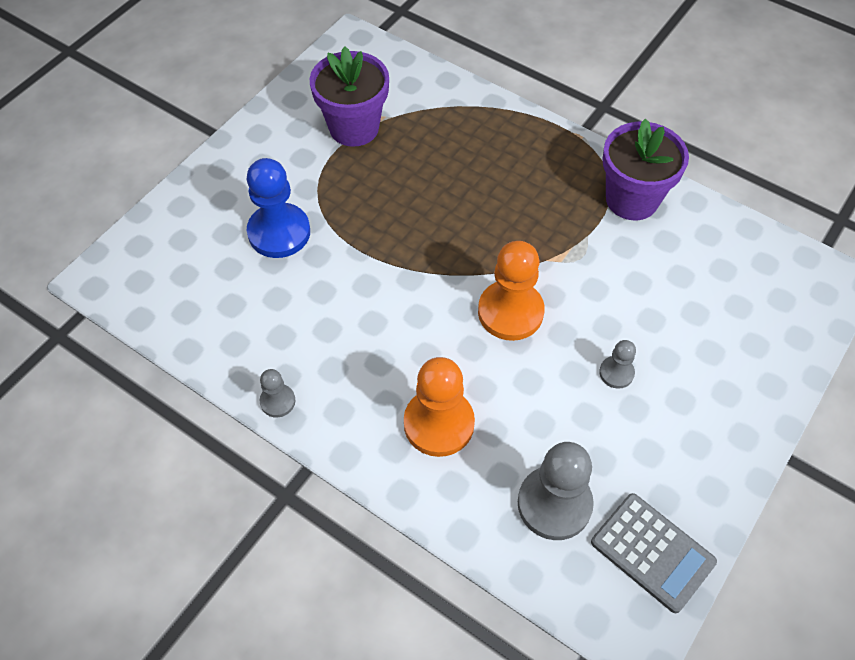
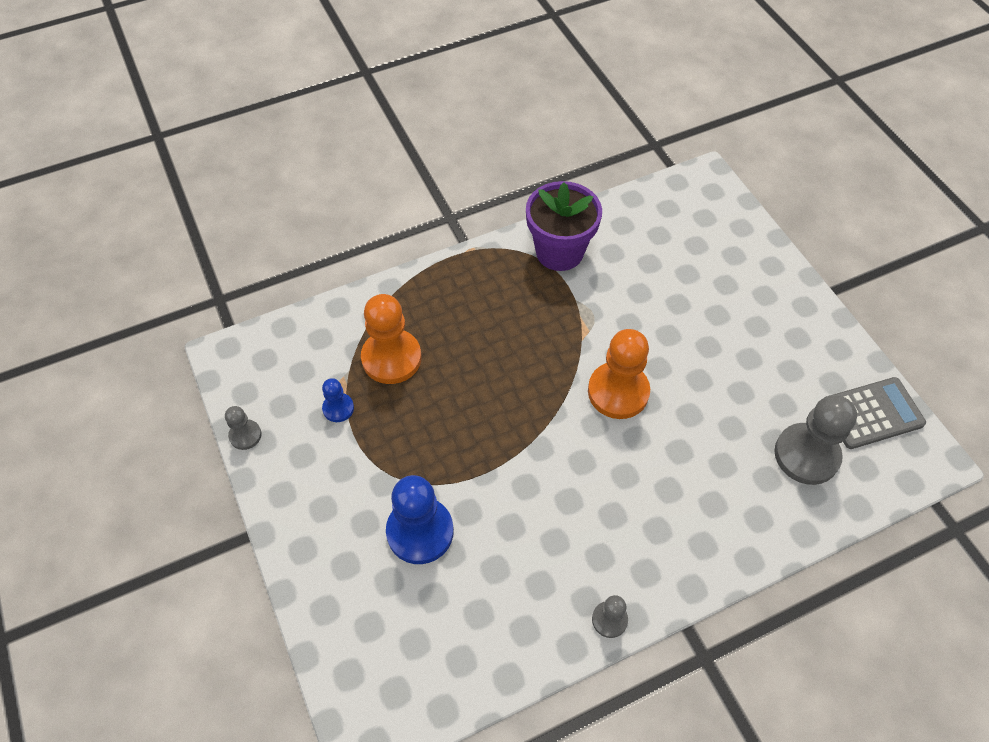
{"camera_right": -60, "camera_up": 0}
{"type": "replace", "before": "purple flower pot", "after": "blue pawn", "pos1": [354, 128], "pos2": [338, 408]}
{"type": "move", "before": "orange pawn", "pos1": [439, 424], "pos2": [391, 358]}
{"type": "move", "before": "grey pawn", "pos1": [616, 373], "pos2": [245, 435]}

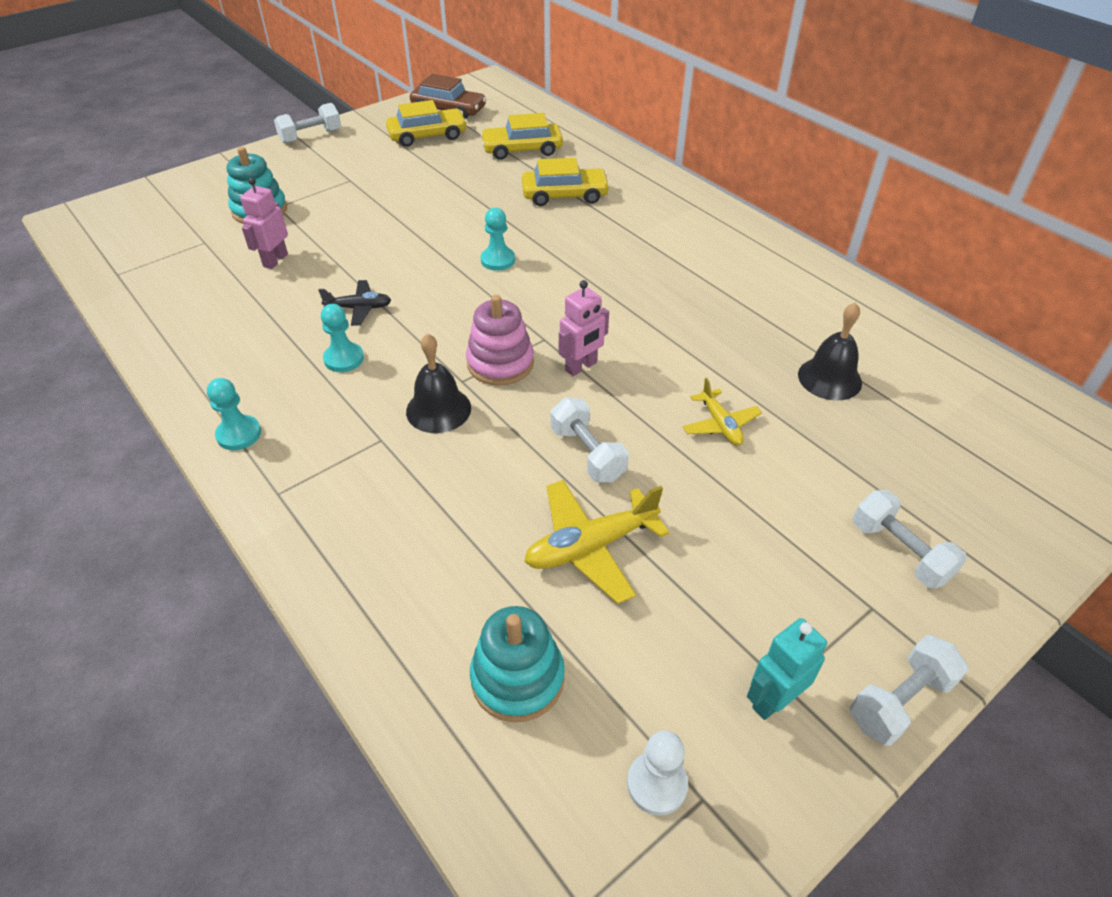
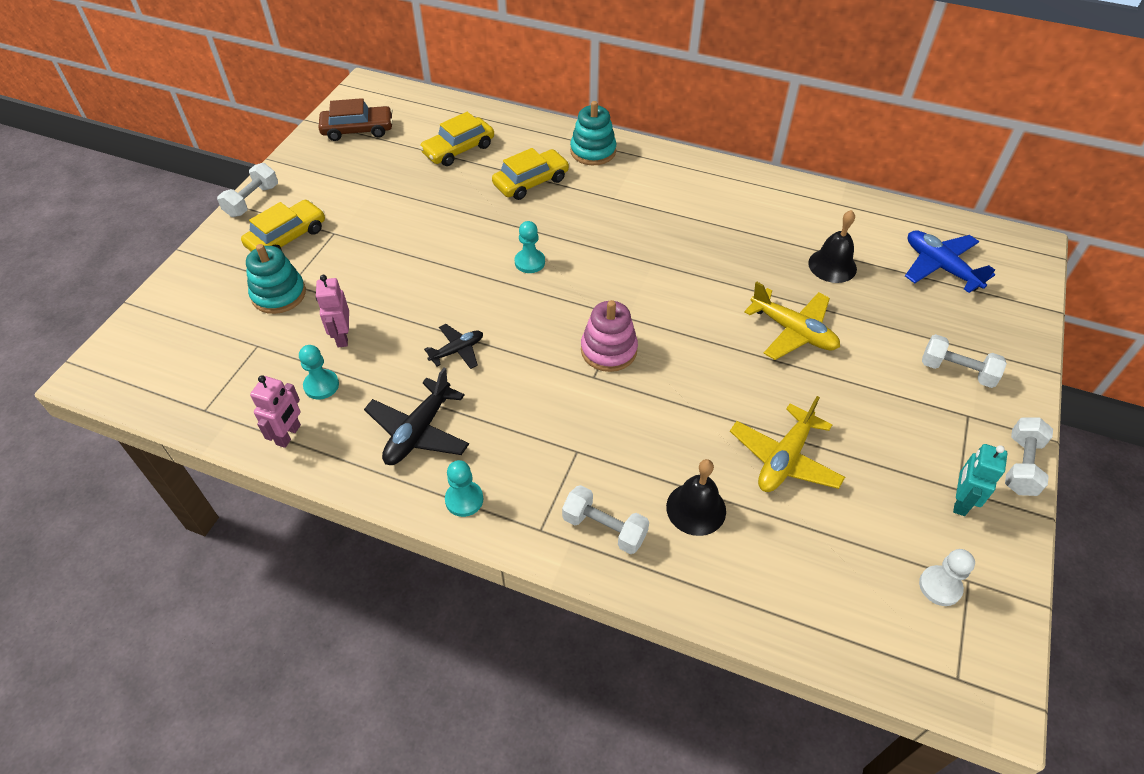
{"camera_right": -30, "camera_up": 5}
{"type": "move", "before": "turquoise pawn", "pos1": [344, 359], "pos2": [321, 385]}
{"type": "move", "before": "yellow car", "pos1": [427, 136], "pos2": [287, 237]}
{"type": "move", "before": "black bell", "pos1": [438, 409], "pos2": [696, 508]}
{"type": "move", "before": "turquoise stacking toy", "pos1": [517, 678], "pos2": [593, 151]}
{"type": "move", "before": "white dumbbell", "pos1": [587, 453], "pos2": [604, 528]}
{"type": "move", "before": "pink robot", "pos1": [581, 367], "pos2": [289, 435]}
{"type": "resize", "before": "yellow plane", "pos1": [720, 424], "pos2": [793, 331], "scale": 1.65}
{"type": "insert", "after": "black plane", "pos2": [419, 431]}
{"type": "insert", "after": "blue plane", "pos2": [940, 267]}

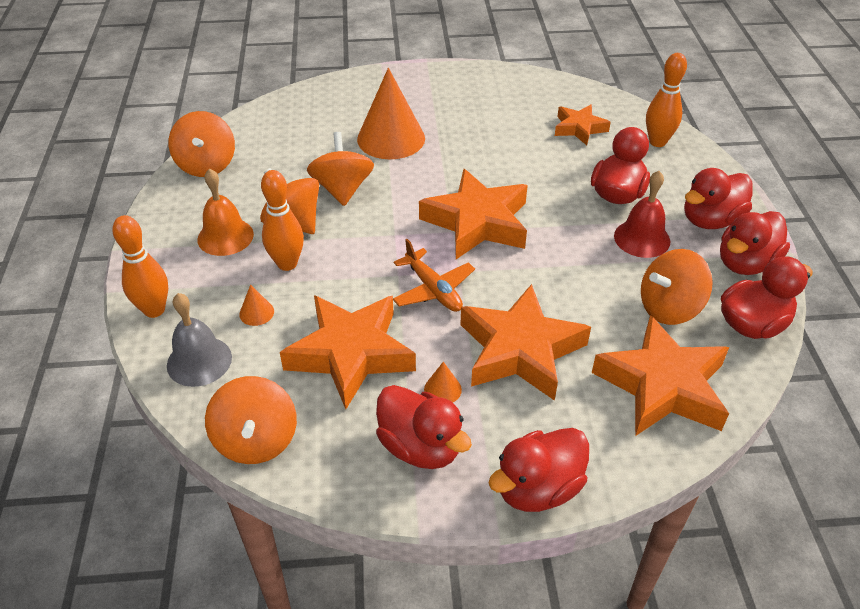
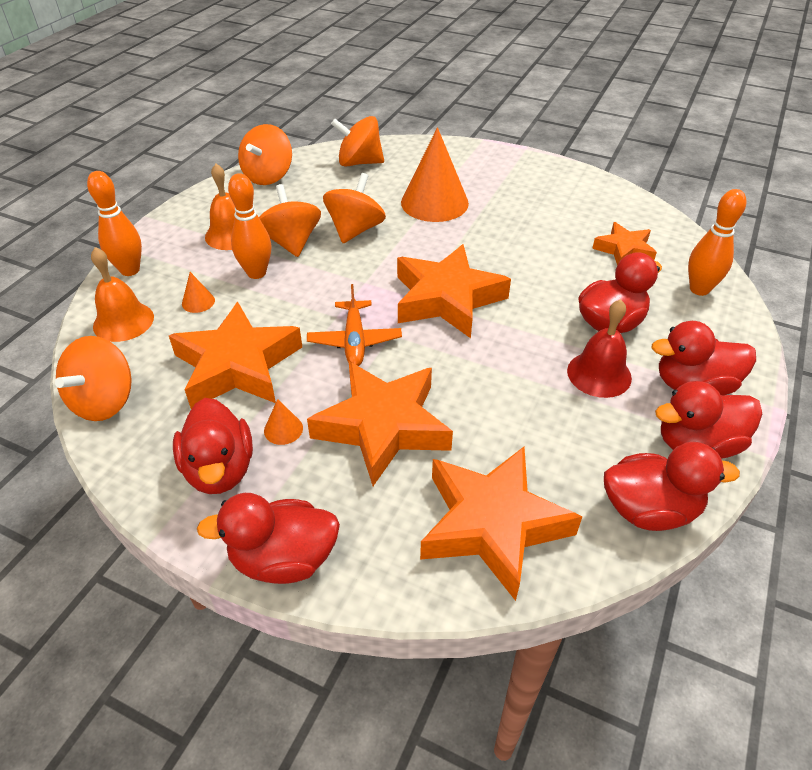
{"camera_right": 30, "camera_up": 0}
{"type": "recolor", "before": "grey bell", "after": "orange bell", "pos1": [199, 361], "pos2": [123, 321]}
{"type": "move", "before": "orange spinning top", "pos1": [669, 308], "pos2": [359, 162]}

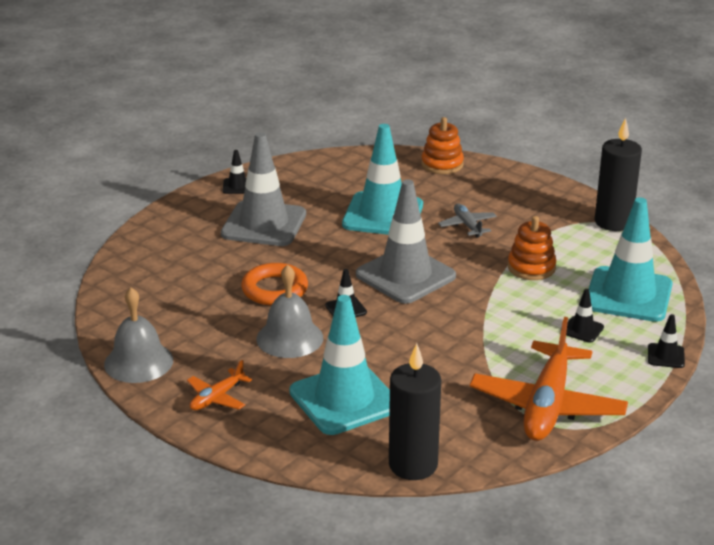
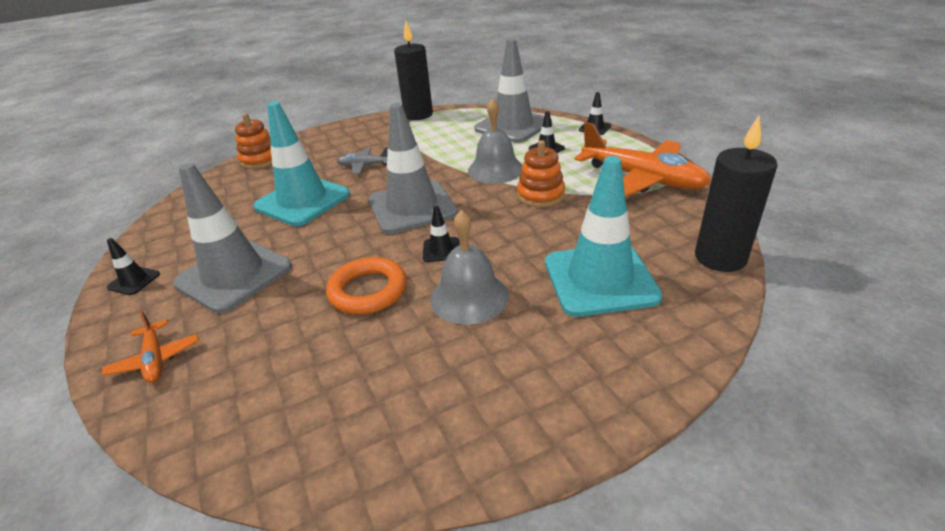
{"camera_right": -65, "camera_up": 5}
{"type": "move", "before": "grey bell", "pos1": [138, 362], "pos2": [495, 169]}
{"type": "move", "before": "orange plane", "pos1": [217, 398], "pos2": [155, 359]}
{"type": "move", "before": "orange stacking toy", "pos1": [531, 267], "pos2": [540, 195]}
{"type": "recolor", "before": "turquoise traffic cone", "after": "grey traffic cone", "pos1": [628, 295], "pos2": [513, 126]}

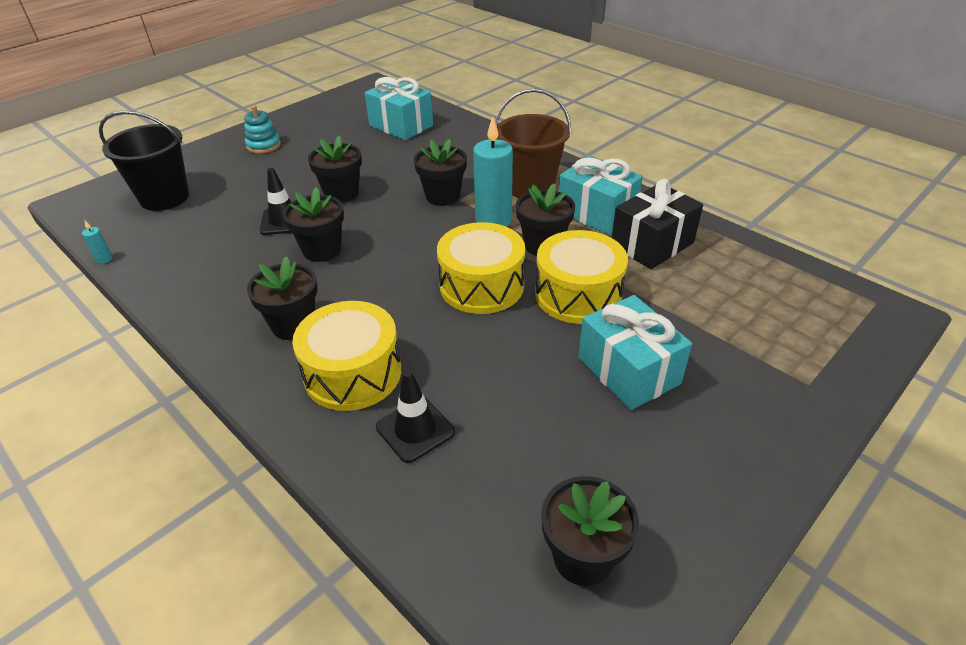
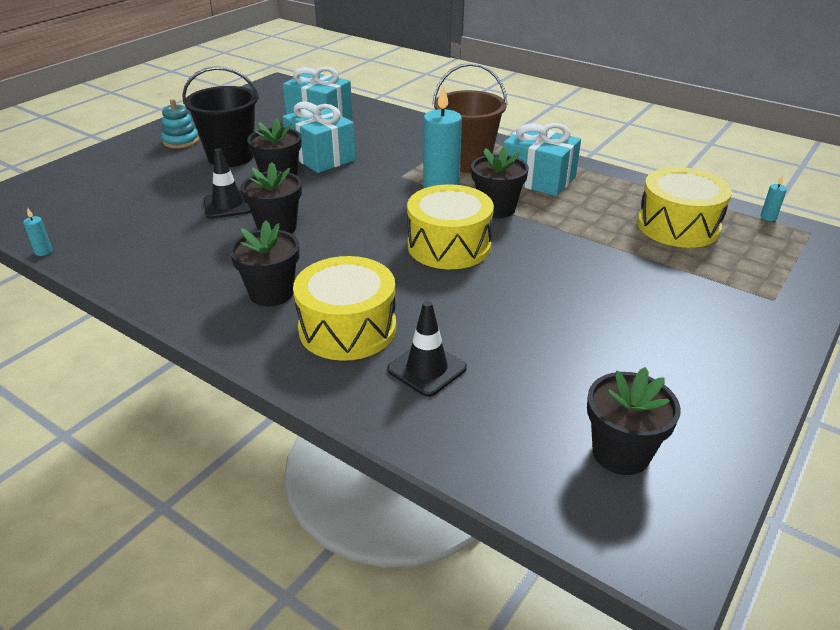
{"camera_right": -10, "camera_up": -5}
{"type": "move", "before": "black bucket", "pos1": [164, 198], "pos2": [231, 157]}
{"type": "delete", "before": "black flower pot", "pos1": [442, 196]}
{"type": "move", "before": "yellow drum", "pos1": [578, 294], "pos2": [678, 226]}
{"type": "move", "before": "turquoise gift", "pos1": [628, 371], "pos2": [320, 157]}
{"type": "delete", "before": "black gift", "pos1": [652, 244]}
{"type": "insert", "after": "turquoise candle", "pos2": [768, 217]}

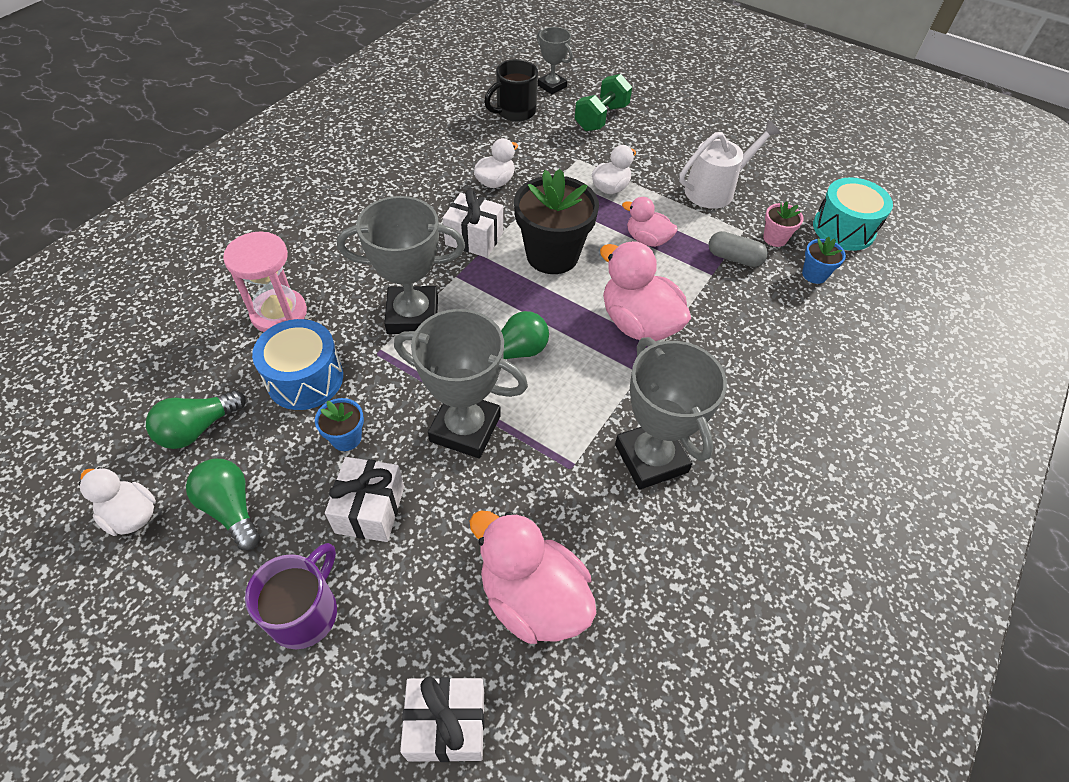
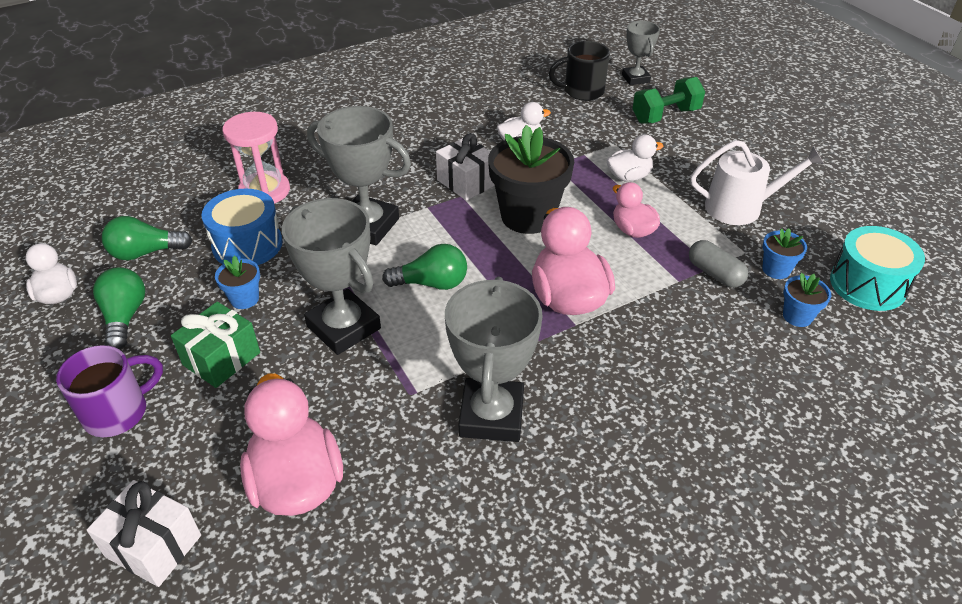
{"camera_right": 30, "camera_up": -10}
{"type": "recolor", "before": "white gift", "after": "green gift", "pos1": [370, 509], "pos2": [221, 358]}
{"type": "recolor", "before": "pink flower pot", "after": "blue flower pot", "pos1": [775, 238], "pos2": [776, 270]}

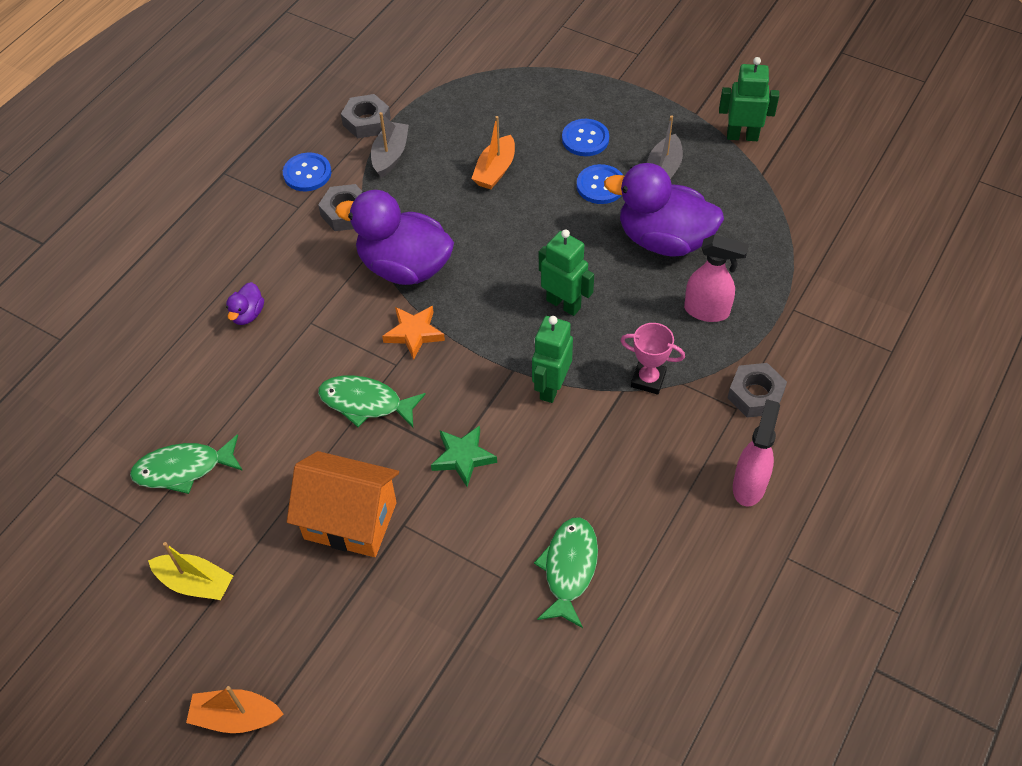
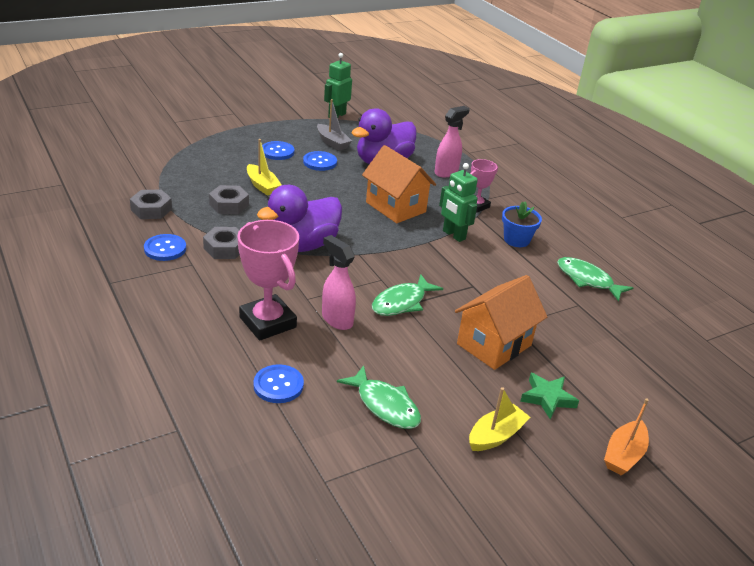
{"camera_right": -65, "camera_up": -20}
{"type": "rotate", "before": "green fish", "pos1": [183, 469], "pos2": [385, 405], "turn": -60}
{"type": "replace", "before": "purple duck", "after": "pink trophy", "pos1": [247, 314], "pos2": [267, 322]}
{"type": "delete", "before": "grey boat", "pos1": [390, 155]}
{"type": "delete", "before": "orange star", "pos1": [414, 333]}
{"type": "move", "before": "green star", "pos1": [463, 457], "pos2": [547, 398]}
{"type": "recolor", "before": "orange boat", "after": "yellow boat", "pos1": [495, 170], "pos2": [262, 186]}
{"type": "replace", "before": "green robot", "after": "orange house", "pos1": [564, 304], "pos2": [395, 207]}
{"type": "move", "before": "grey nut", "pos1": [755, 395], "pos2": [229, 205]}
{"type": "move", "before": "pink spray bottle", "pos1": [749, 485], "pos2": [337, 319]}
{"type": "insert", "after": "blue button", "pos2": [278, 385]}
{"type": "insert", "after": "blue flower pot", "pos2": [516, 240]}

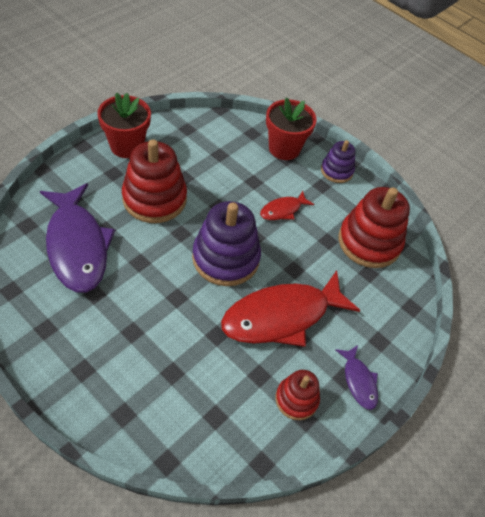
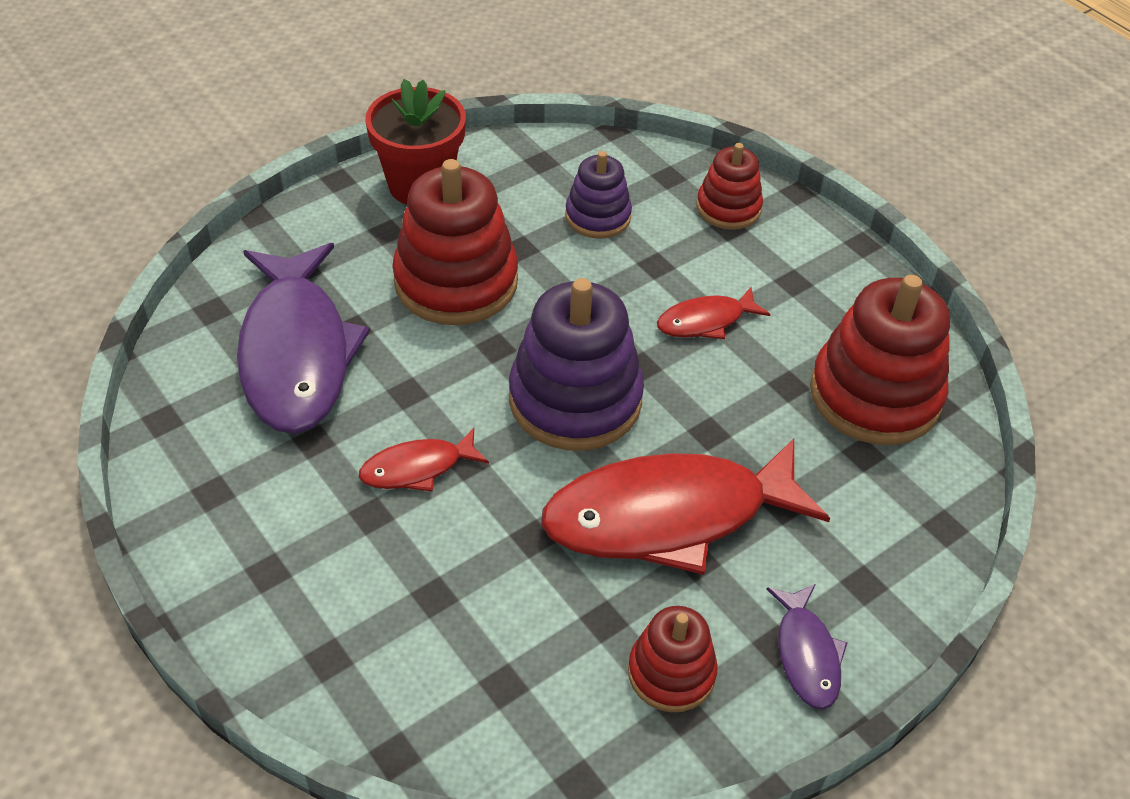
{"camera_right": 15, "camera_up": -5}
{"type": "replace", "before": "red flower pot", "after": "red stacking toy", "pos1": [284, 148], "pos2": [728, 208]}
{"type": "move", "before": "purple stacking toy", "pos1": [336, 171], "pos2": [598, 216]}
{"type": "insert", "after": "red fish", "pos2": [417, 468]}

